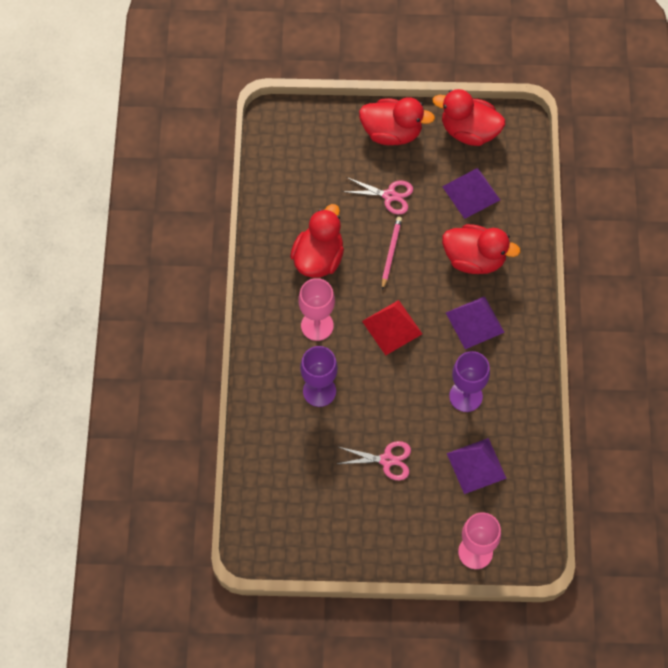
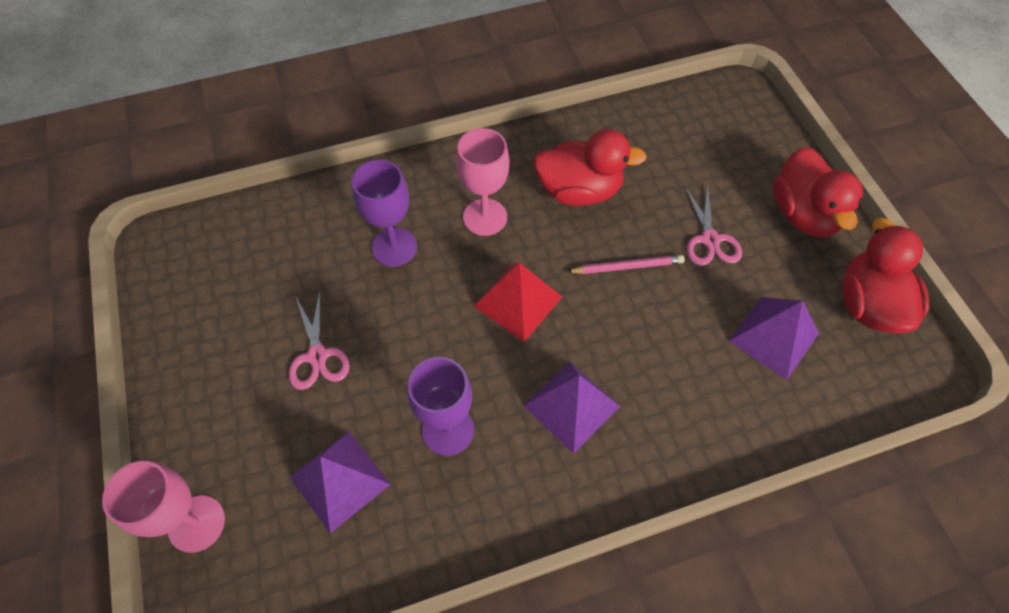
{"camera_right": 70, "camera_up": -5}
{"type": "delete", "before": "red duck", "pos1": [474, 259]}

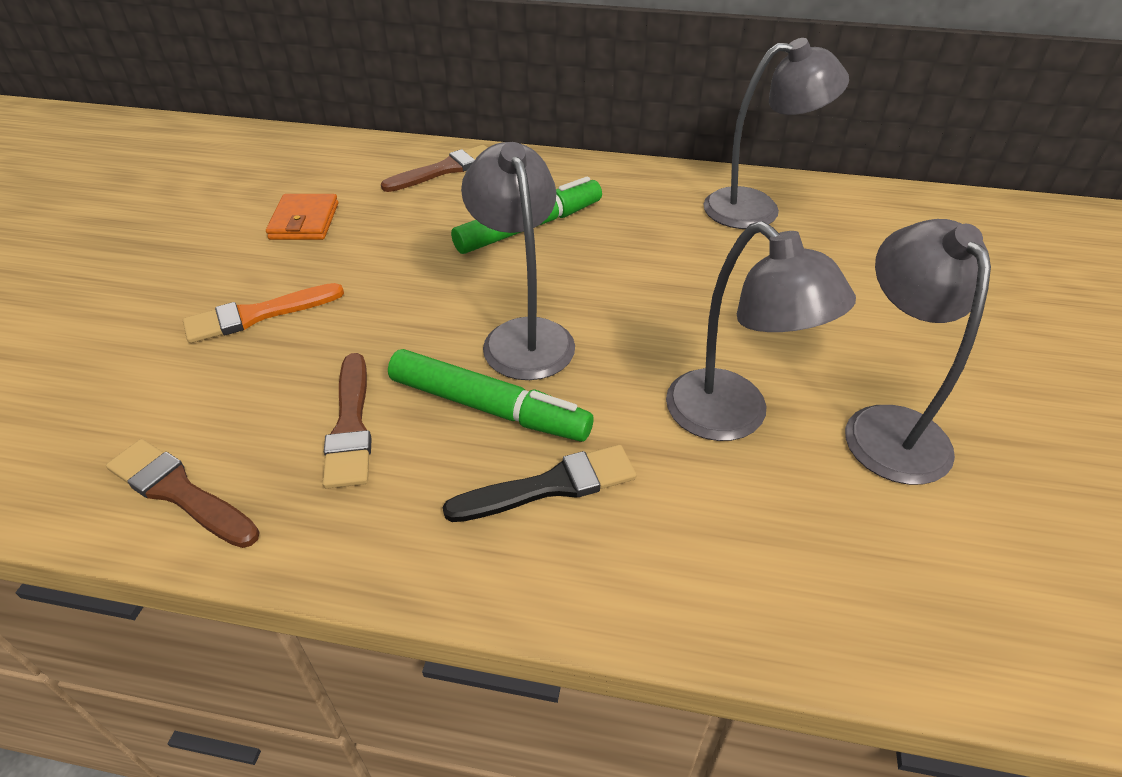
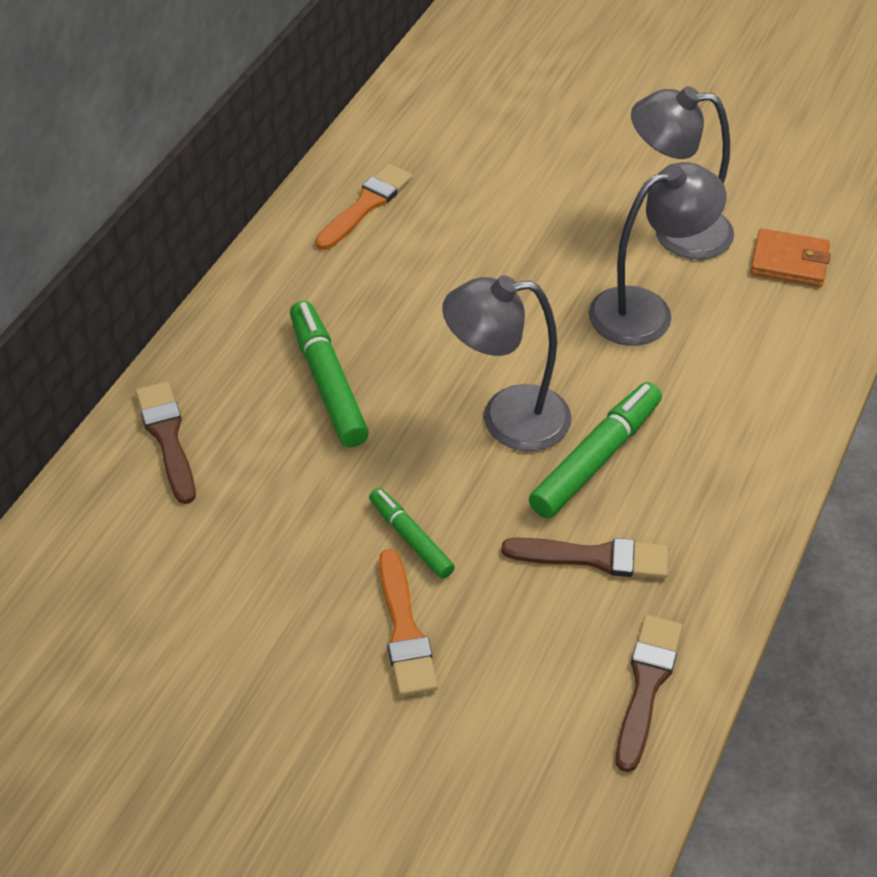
{"camera_right": -75, "camera_up": 5}
{"type": "rotate", "before": "brown brush", "pos1": [179, 492], "pos2": [646, 685], "turn": 150}
{"type": "move", "before": "orange wallet", "pos1": [304, 221], "pos2": [789, 261]}
{"type": "delete", "before": "black brush", "pos1": [550, 486]}
{"type": "replace", "before": "grey lamp", "after": "orange brush", "pos1": [757, 208], "pos2": [366, 205]}
{"type": "insert", "after": "green marker", "pos2": [411, 538]}

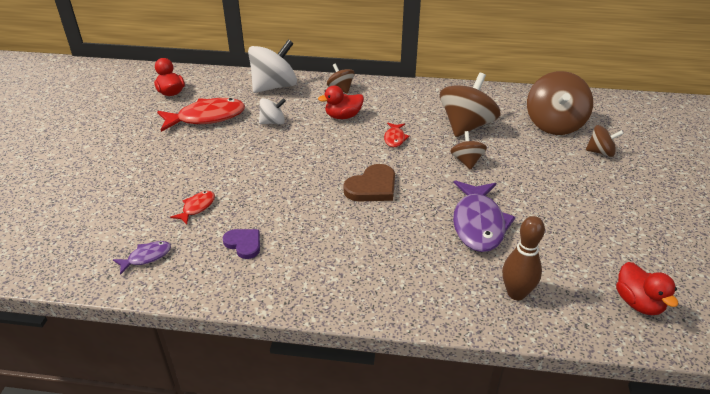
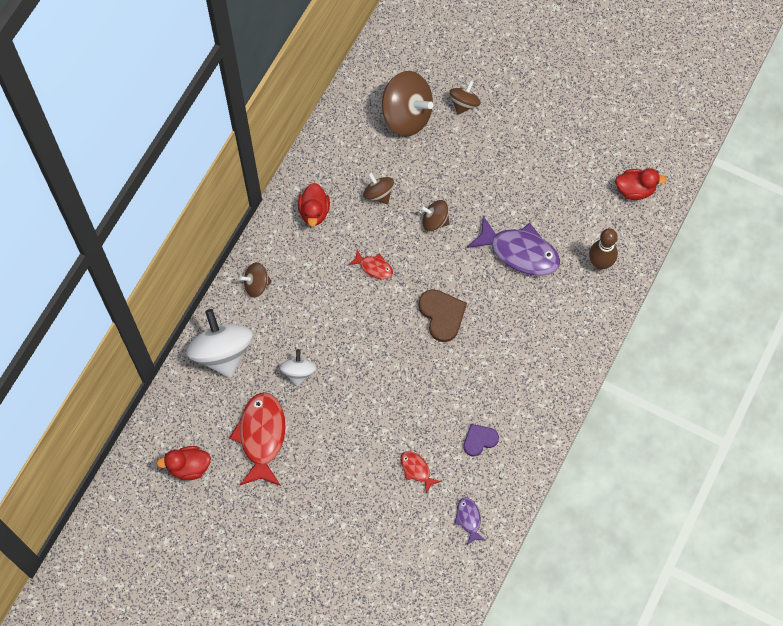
{"camera_right": -70, "camera_up": 30}
{"type": "move", "before": "red duck", "pos1": [343, 116], "pos2": [314, 212]}
{"type": "resize", "before": "brown spinning top", "pos1": [466, 126], "pos2": [378, 194], "scale": 0.53}

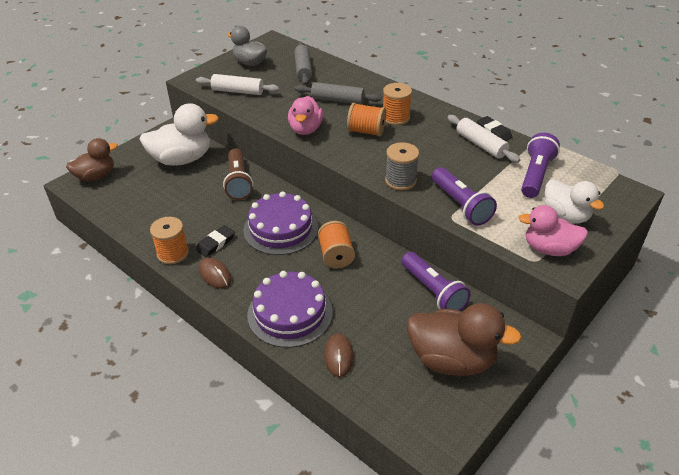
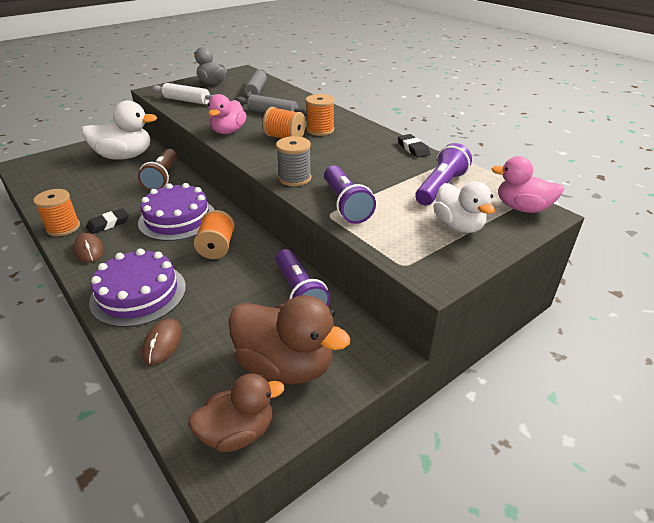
{"camera_right": 10, "camera_up": -5}
{"type": "move", "before": "brown duck", "pos1": [96, 176], "pos2": [238, 432]}
{"type": "delete", "before": "white rolling pin", "pos1": [481, 145]}
{"type": "move", "before": "pink duck", "pos1": [549, 249], "pos2": [522, 208]}

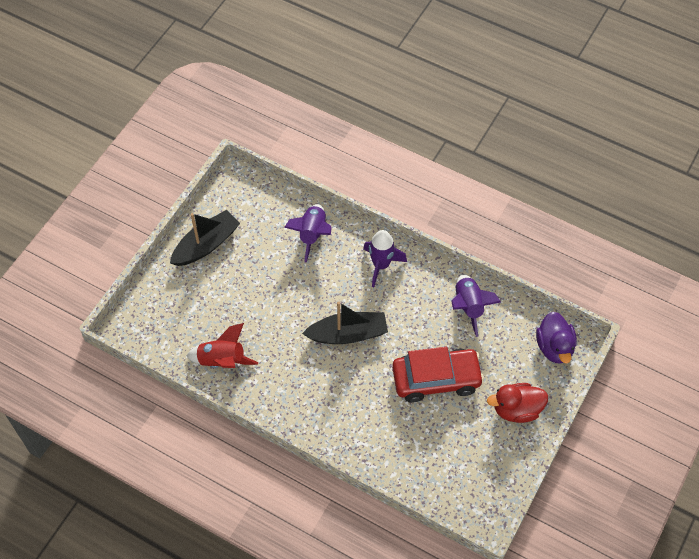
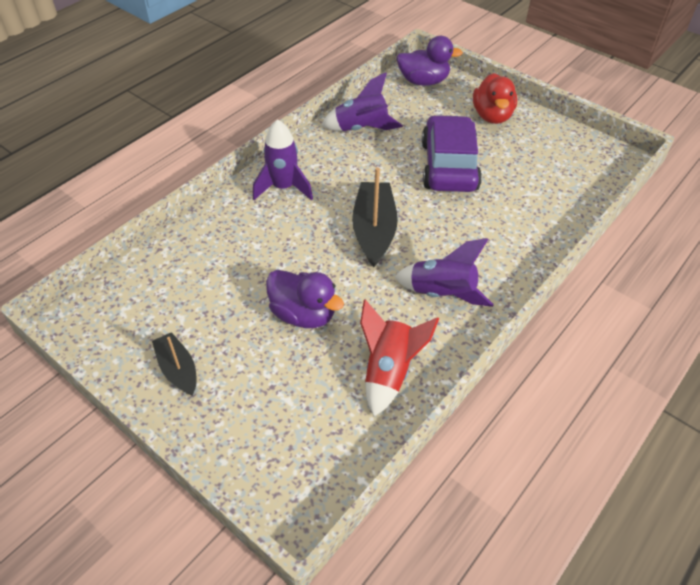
{"camera_right": -80, "camera_up": -10}
{"type": "resize", "before": "black boat", "pos1": [206, 245], "pos2": [178, 369], "scale": 0.61}
{"type": "move", "before": "purple rocket", "pos1": [312, 235], "pos2": [442, 294]}
{"type": "recolor", "before": "red car", "after": "purple car", "pos1": [436, 379], "pos2": [449, 166]}
{"type": "insert", "after": "purple duck", "pos2": [303, 314]}

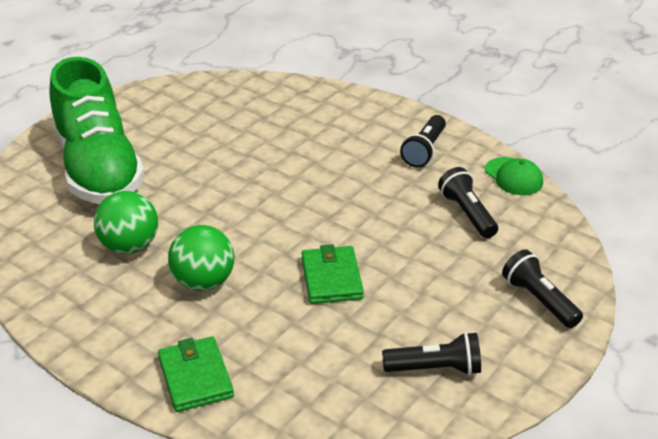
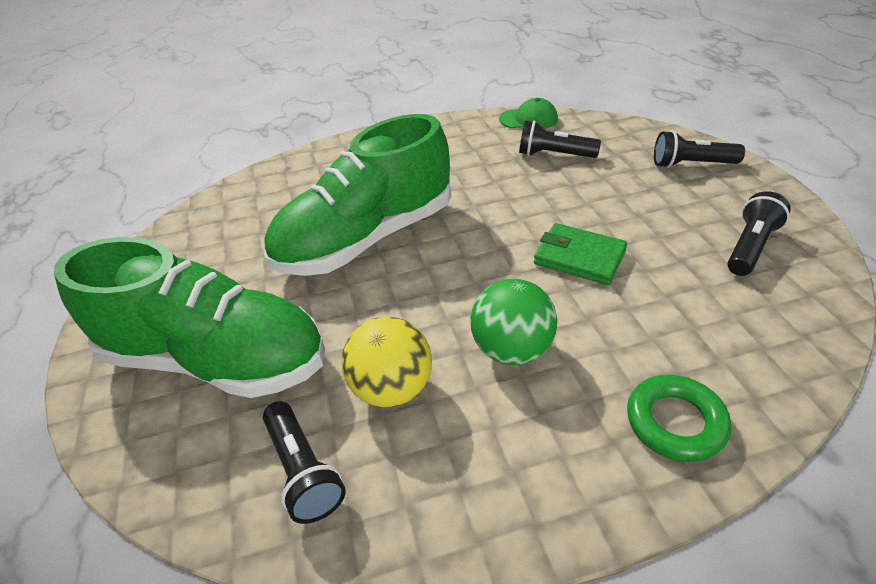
{"camera_right": -50, "camera_up": 5}
{"type": "recolor", "before": "green ball", "after": "yellow ball", "pos1": [130, 246], "pos2": [392, 388]}
{"type": "replace", "before": "green wallet", "after": "green ring", "pos1": [195, 377], "pos2": [675, 422]}
{"type": "move", "before": "black flashlight", "pos1": [424, 150], "pos2": [303, 471]}
{"type": "insert", "after": "green shoe", "pos2": [367, 238]}

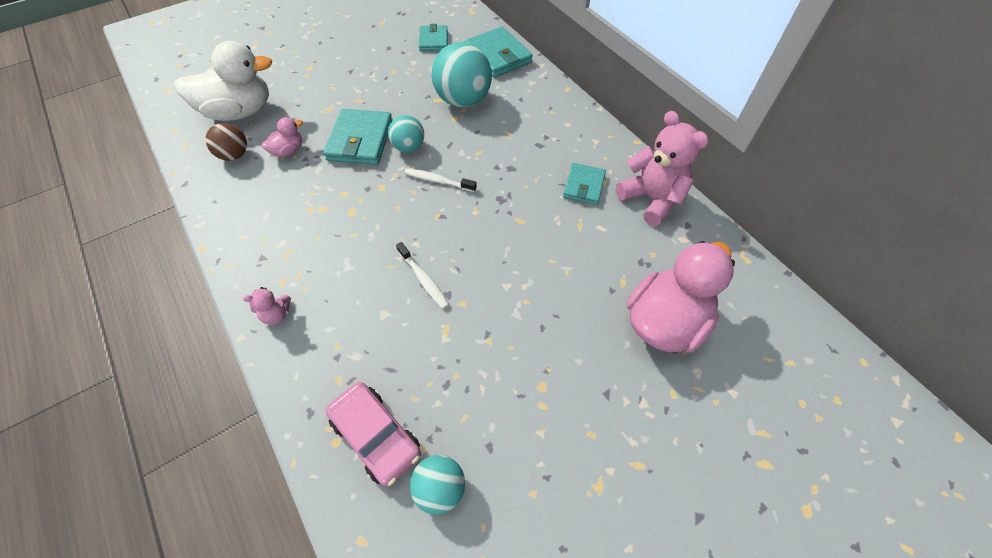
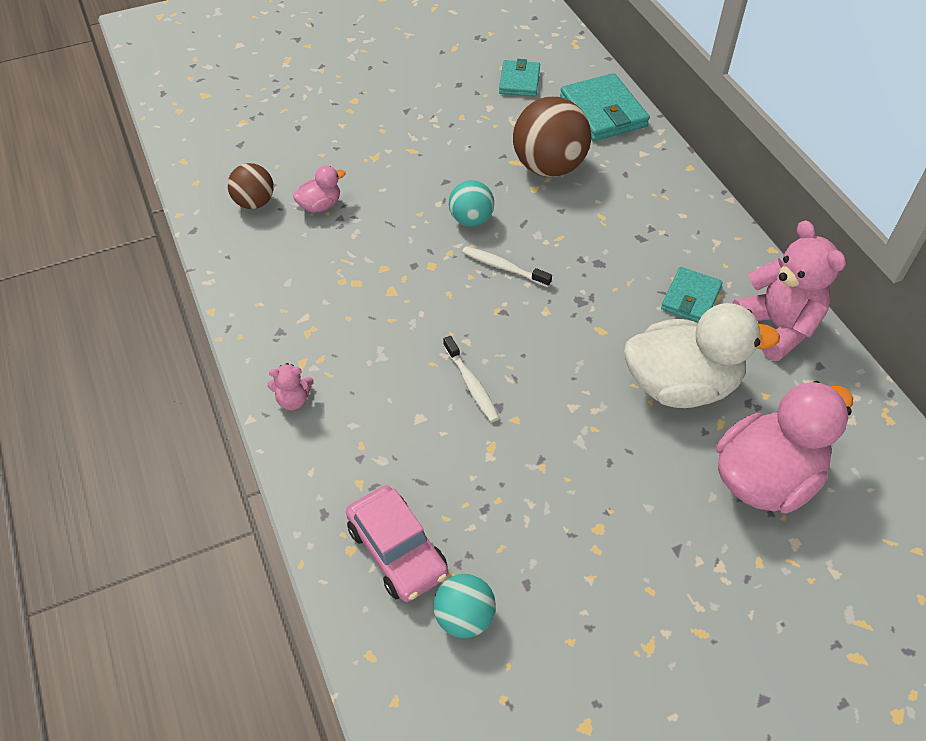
{"camera_right": 10, "camera_up": -5}
{"type": "move", "before": "white duck", "pos1": [239, 112], "pos2": [681, 385]}
{"type": "delete", "before": "turquoise wallet", "pos1": [360, 140]}
{"type": "recolor", "before": "turquoise ball", "after": "brown ball", "pos1": [463, 100], "pos2": [548, 167]}

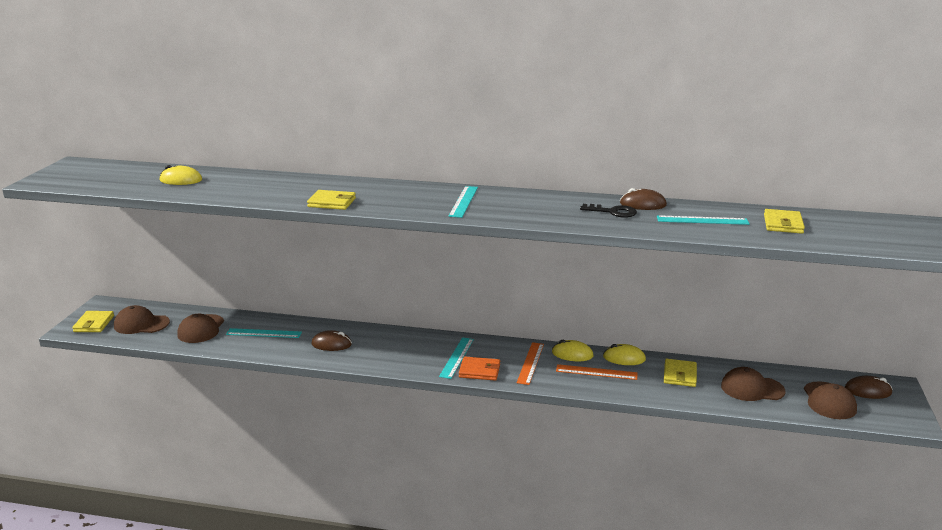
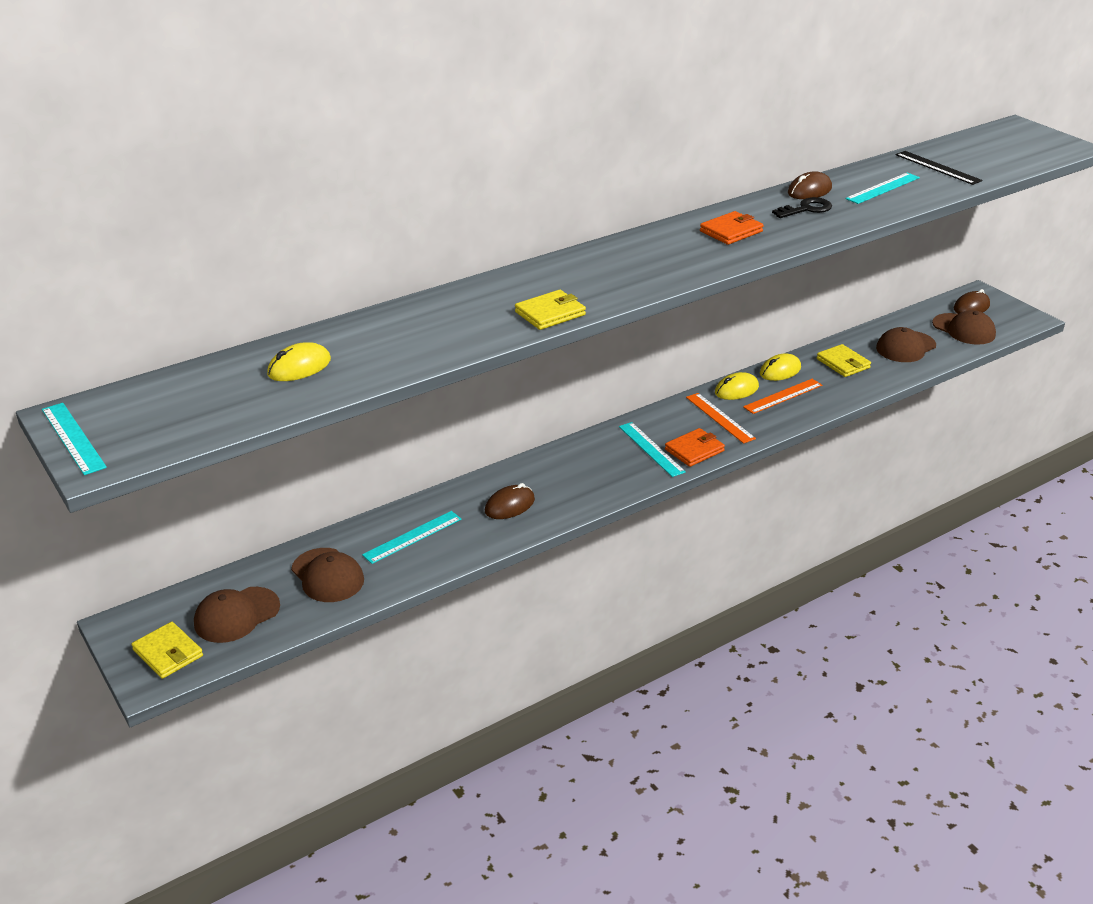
{"camera_right": -45, "camera_up": 10}
{"type": "move", "before": "turquoise ruler", "pos1": [463, 201], "pos2": [73, 438]}
{"type": "replace", "before": "yellow wallet", "after": "black ruler", "pos1": [783, 224], "pos2": [938, 167]}
{"type": "insert", "after": "orange wallet", "pos2": [731, 231]}

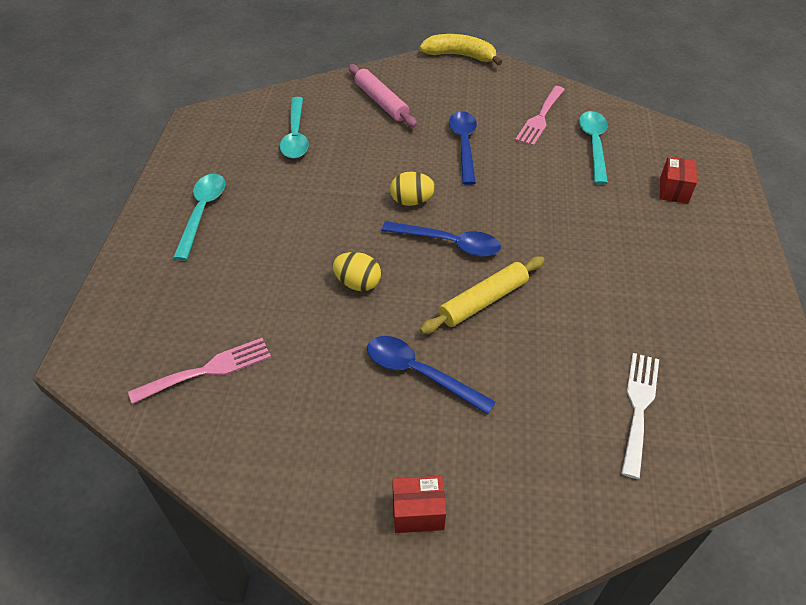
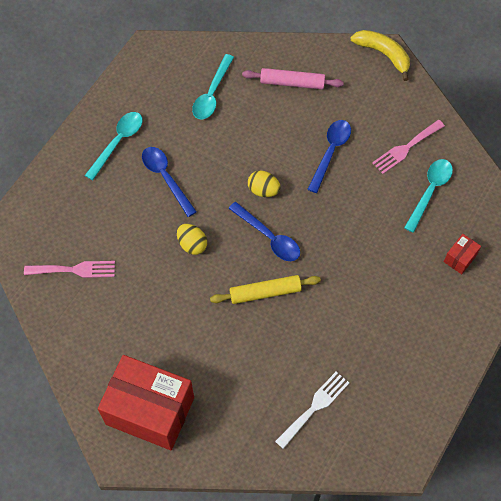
{"camera_right": 25, "camera_up": 15}
{"type": "rotate", "before": "pink rolling pin", "pos1": [381, 102], "pos2": [292, 83], "turn": -75}
{"type": "move", "before": "blue spoon", "pos1": [419, 373], "pos2": [166, 178]}
{"type": "resize", "before": "red box", "pos1": [418, 512], "pos2": [150, 411], "scale": 2.47}

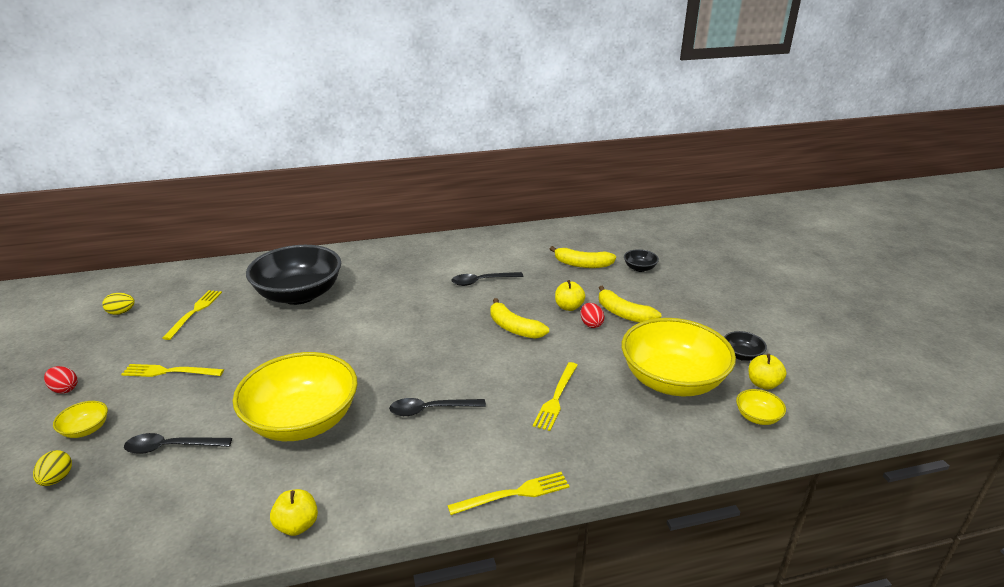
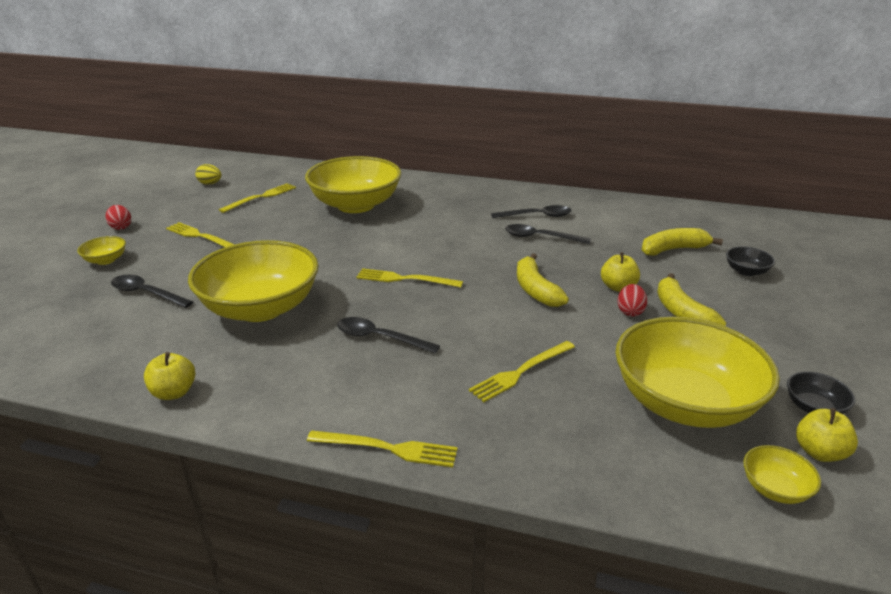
{"camera_right": 30, "camera_up": 0}
{"type": "delete", "before": "yellow egg", "pos1": [57, 479]}
{"type": "recolor", "before": "black bowl", "after": "yellow bowl", "pos1": [299, 294], "pos2": [355, 205]}
{"type": "rotate", "before": "yellow banana", "pos1": [582, 264], "pos2": [673, 249], "turn": 120}
{"type": "insert", "after": "yellow fork", "pos2": [405, 279]}
{"type": "insert", "after": "black spoon", "pos2": [537, 216]}

